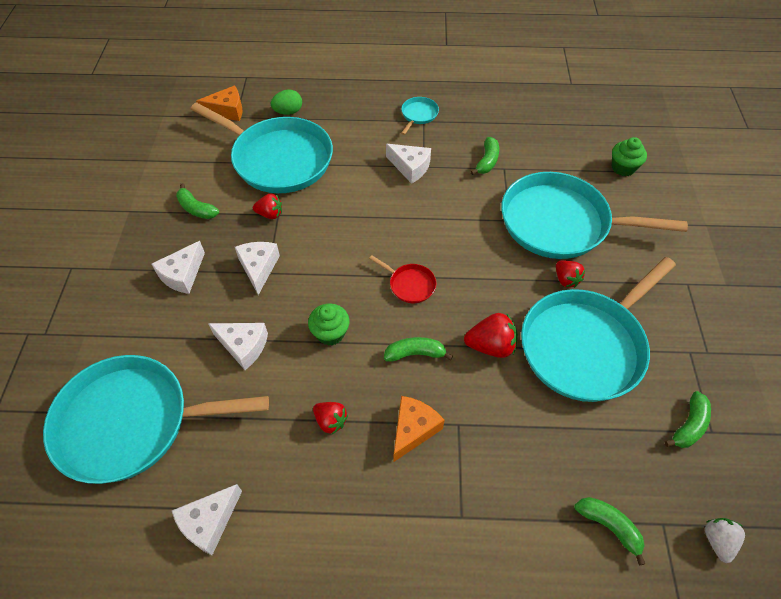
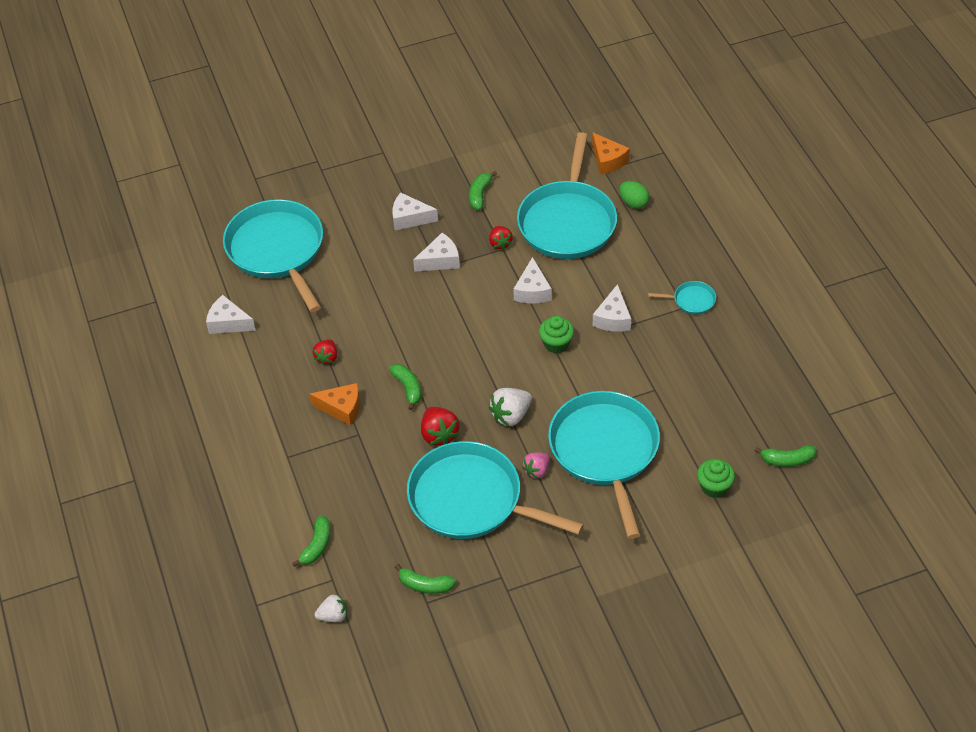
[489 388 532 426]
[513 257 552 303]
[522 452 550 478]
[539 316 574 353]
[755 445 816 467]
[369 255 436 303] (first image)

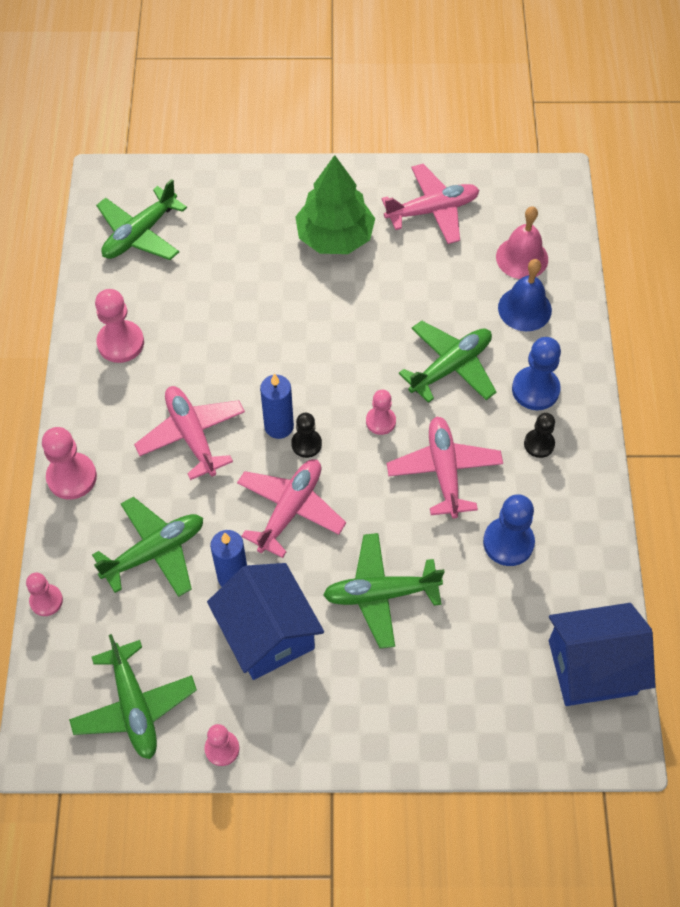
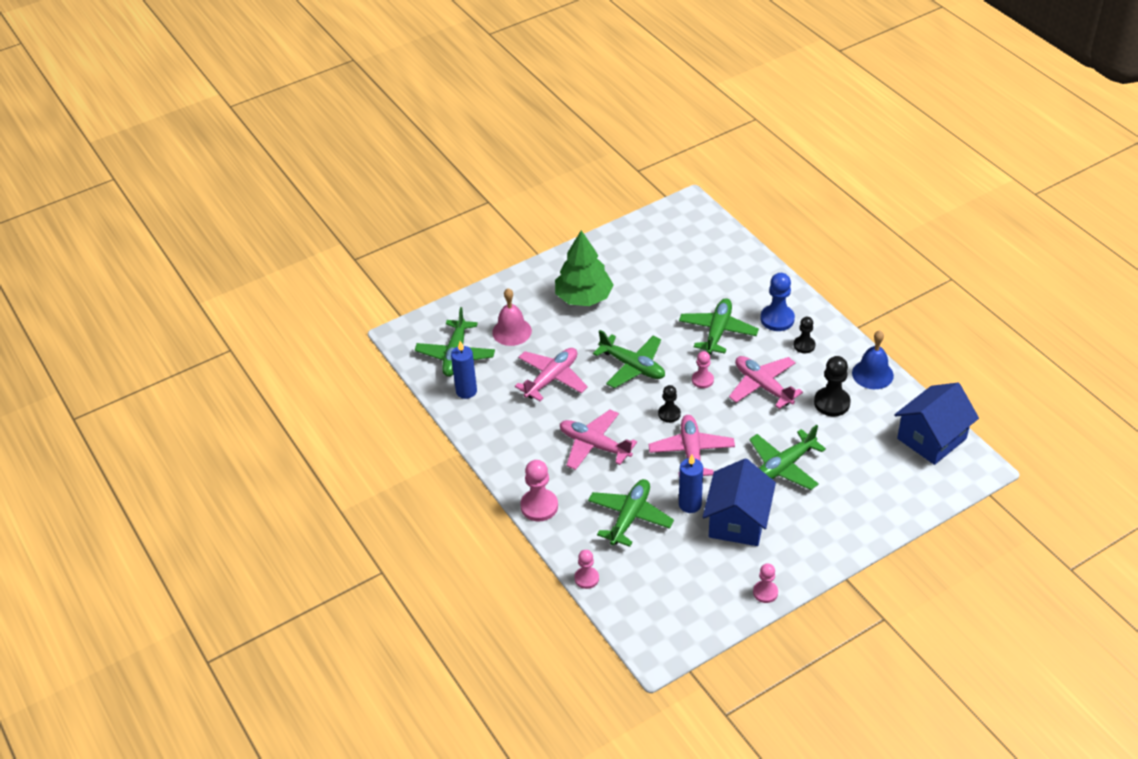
[451 341 477 399]
[492 288 532 346]
[515 348 588 401]
[593 330 665 388]
[703 459 776 546]
[814 356 851 416]
[852 330 894 389]
[95 289 144 363] (first image)

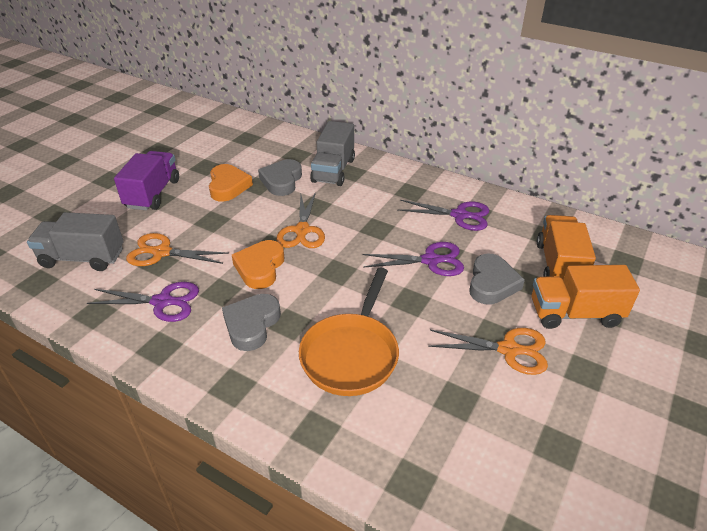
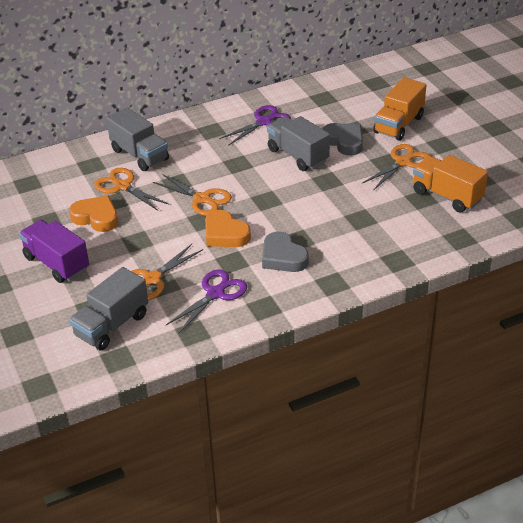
[94 168 168 211]
[267 116 330 171]
[413 155 488 213]
[299 268 399 396] (first image)

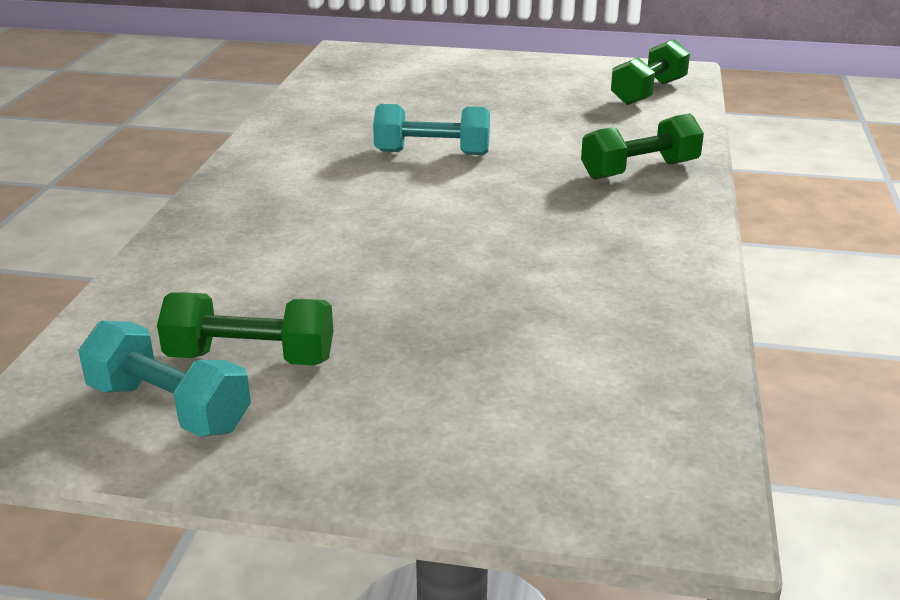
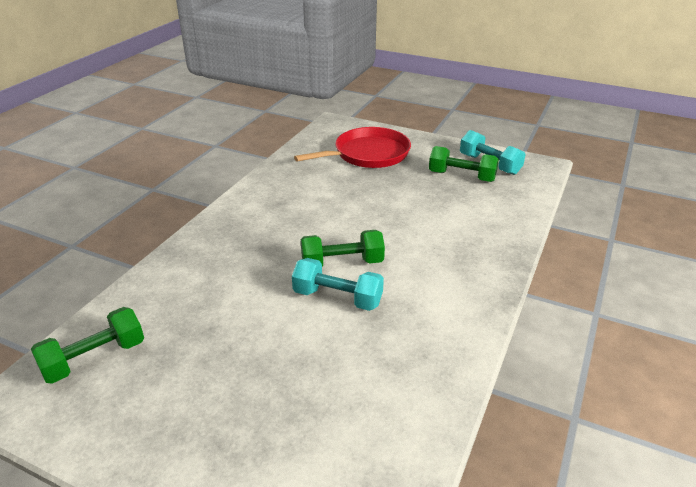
[294 127 411 168]
[301 230 385 266]

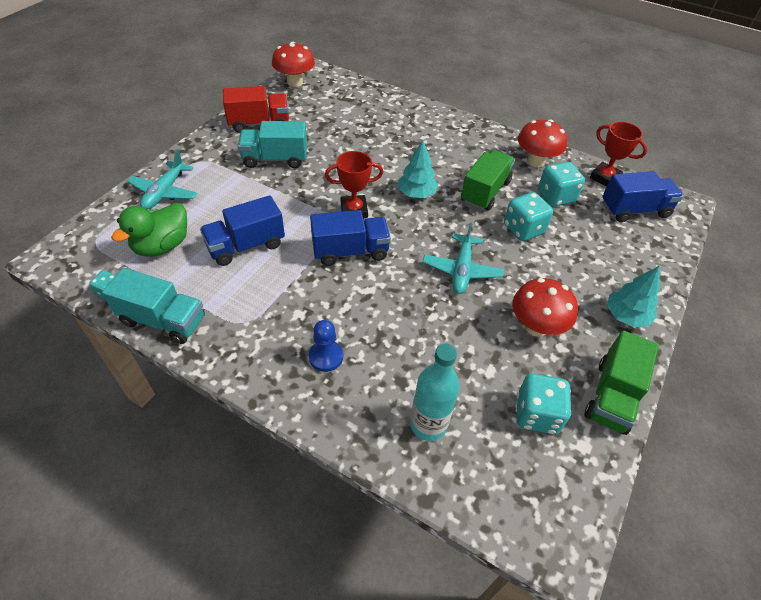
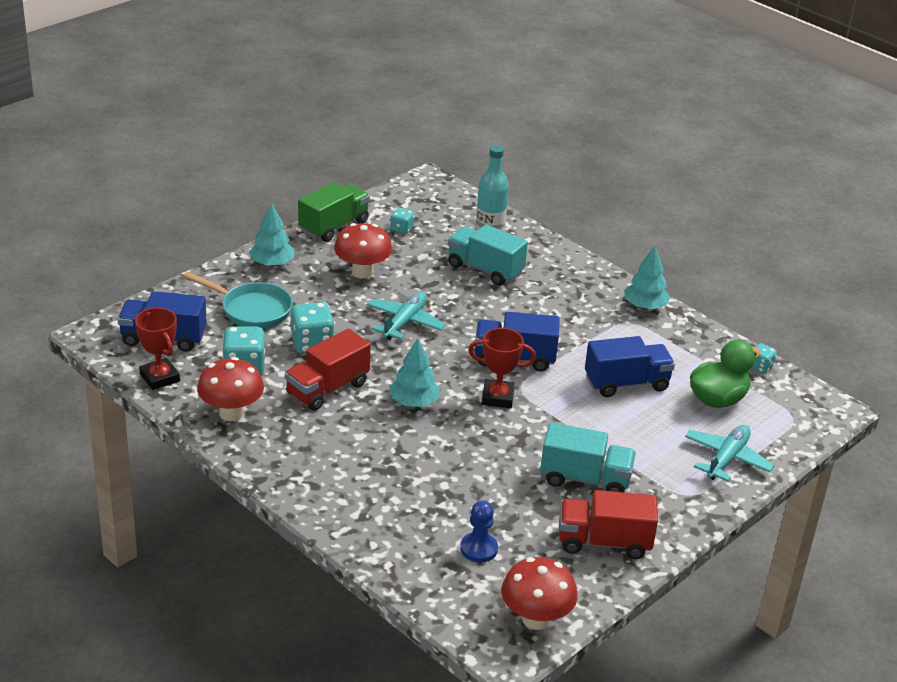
[183 272 293 328]
[285 329 371 411]
[390 208 415 234]
[448 224 528 286]
[460 501 498 562]
[624 246 670 309]

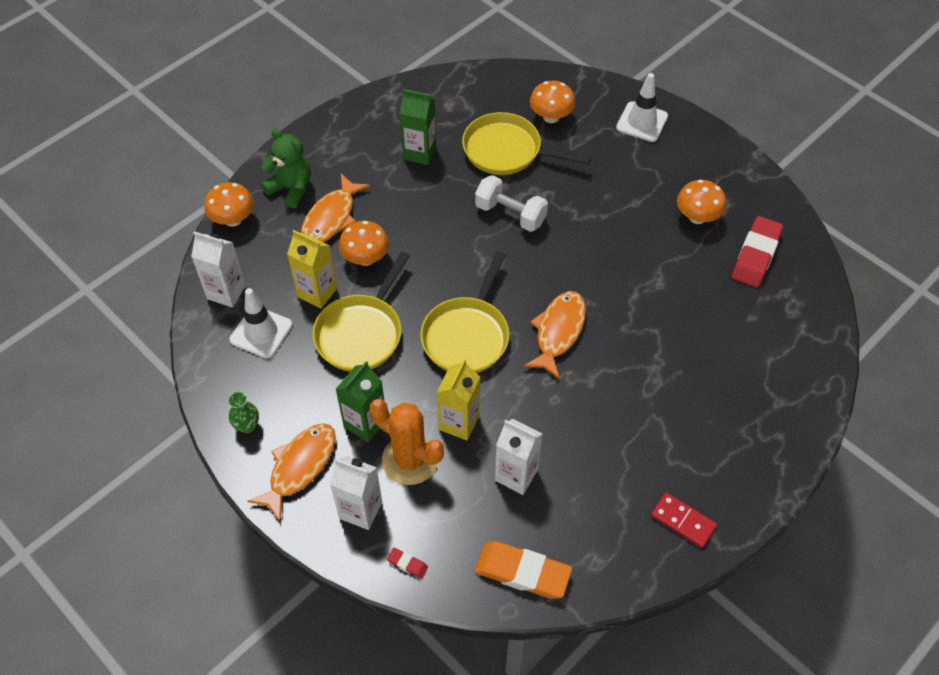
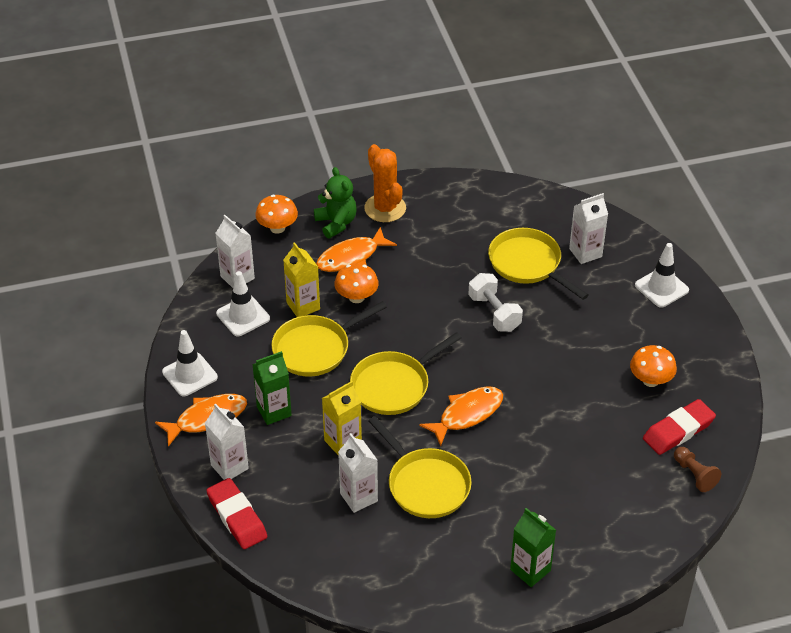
[162 330 218 396]
[206 478 267 549]
[364 144 406 222]
[368 416 472 518]
[510 508 556 587]
[569 193 608 264]
[674 447 721 492]
[474 541 572 599] (first image)
[651 492 717 548] (first image)

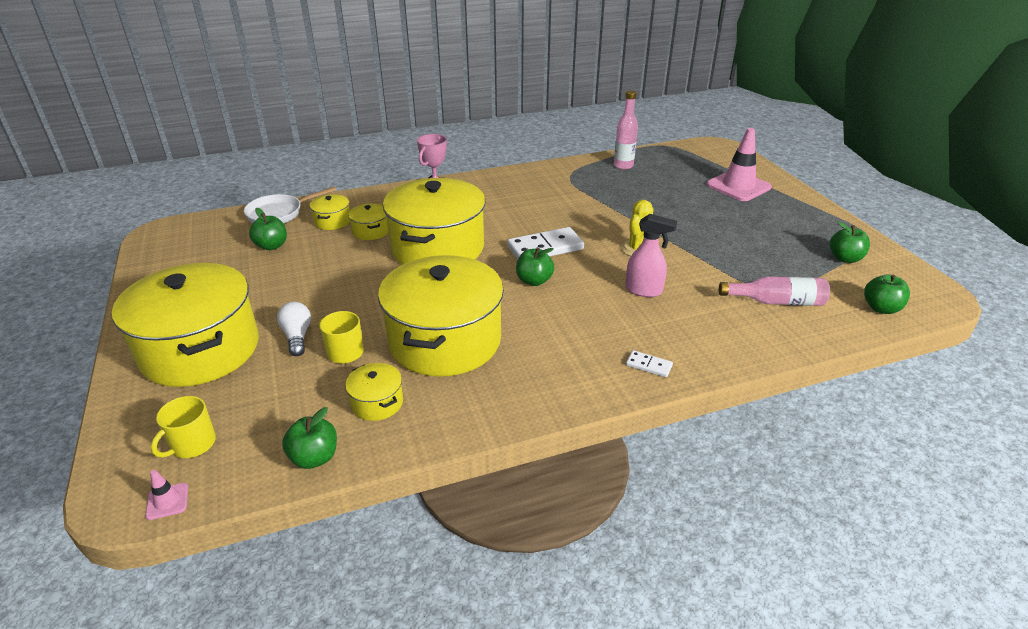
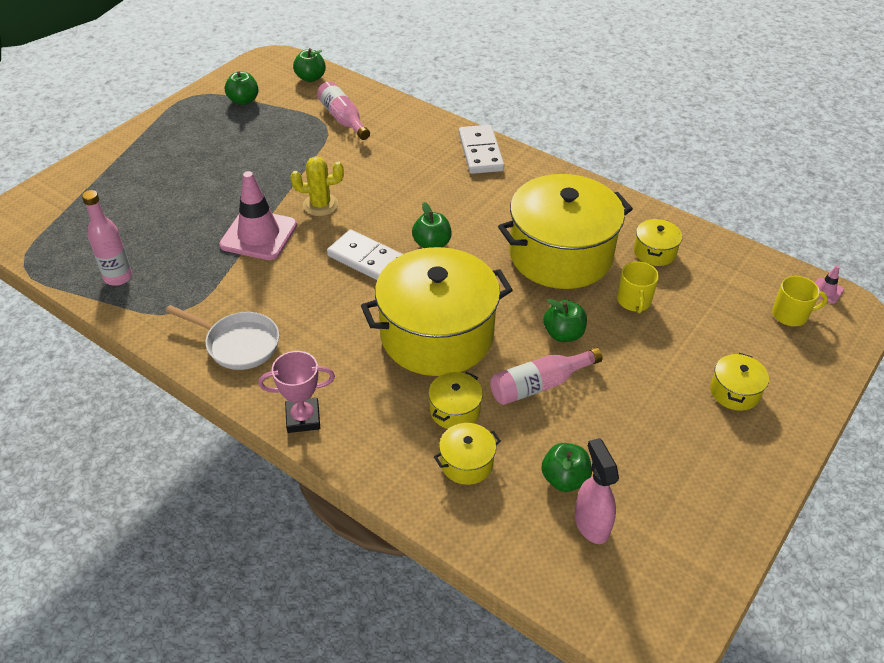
[166 305 279 370]
[219 171 297 260]
[459 125 504 174]
[490 348 603 405]
[543 299 587 342]
[575 438 619 544]
[710 353 769 411]
[277 302 311 356] (first image)

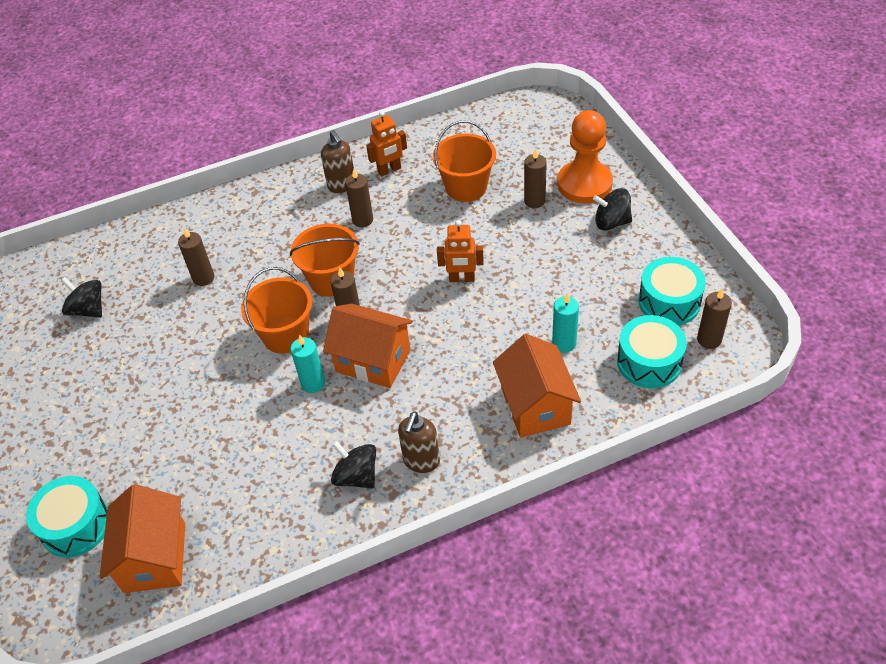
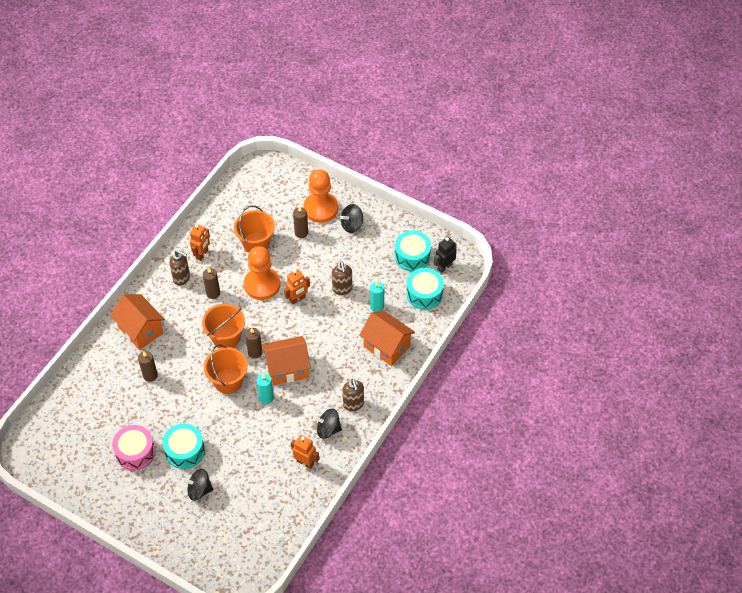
[110 294 165 350]
[112 425 155 471]
[163 423 205 469]
[182 469 213 501]
[244 246 281 300]
[291 435 319 469]
[332 262 352 295]
[434 237 457 273]

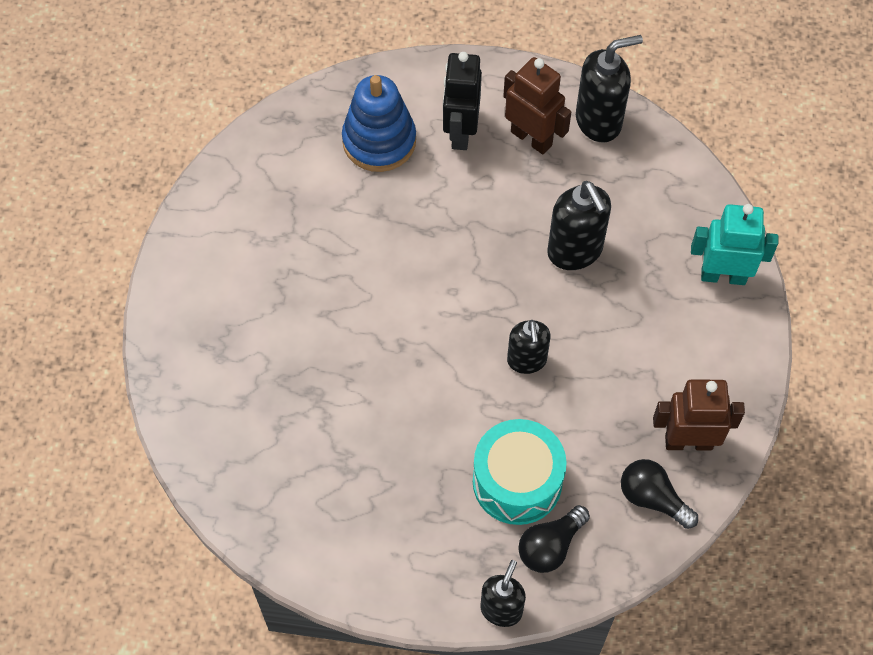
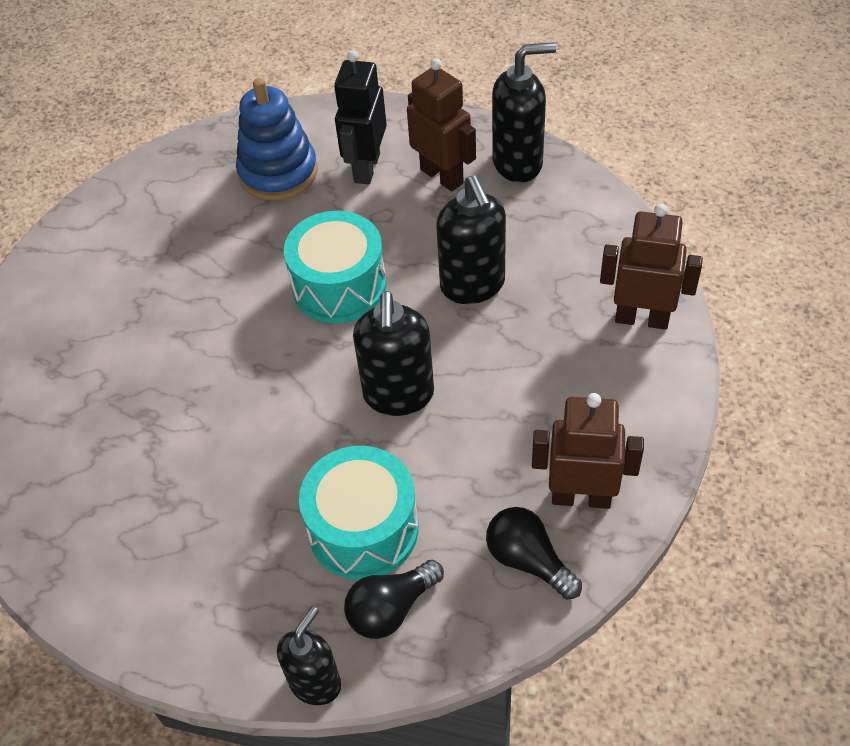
[284 211 387 324]
[353 291 434 416]
[600 204 703 330]

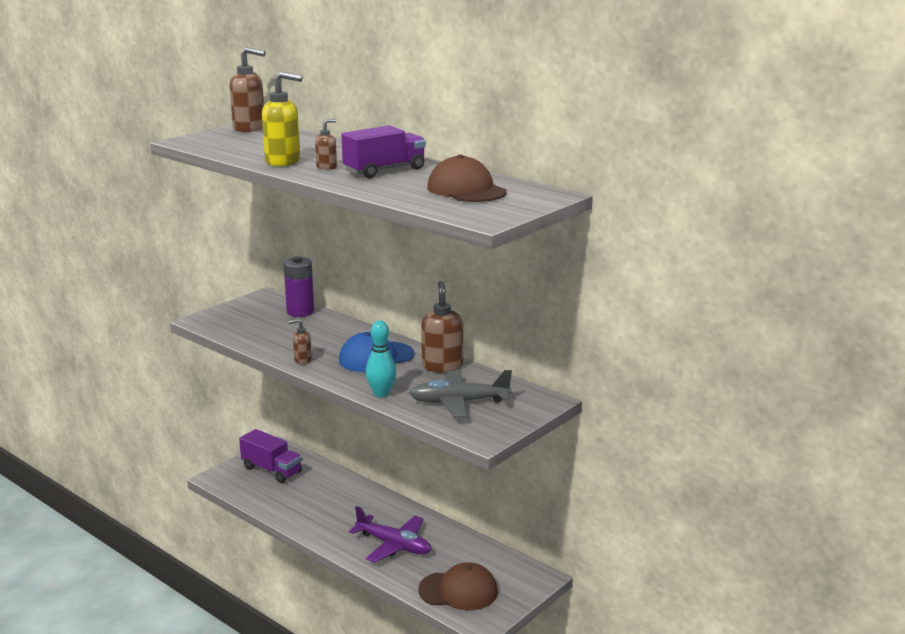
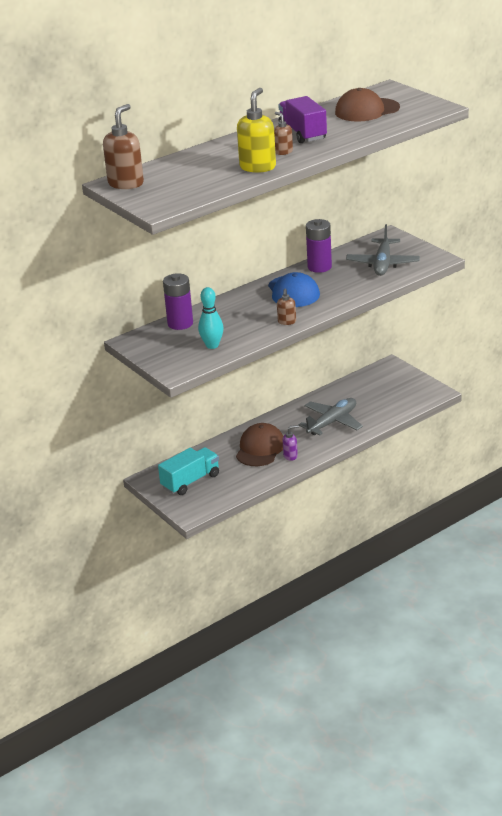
[158 447 219 495]
[198 287 224 349]
[236 423 283 466]
[282 425 299 461]
[299 398 363 435]
[306 219 332 273]

